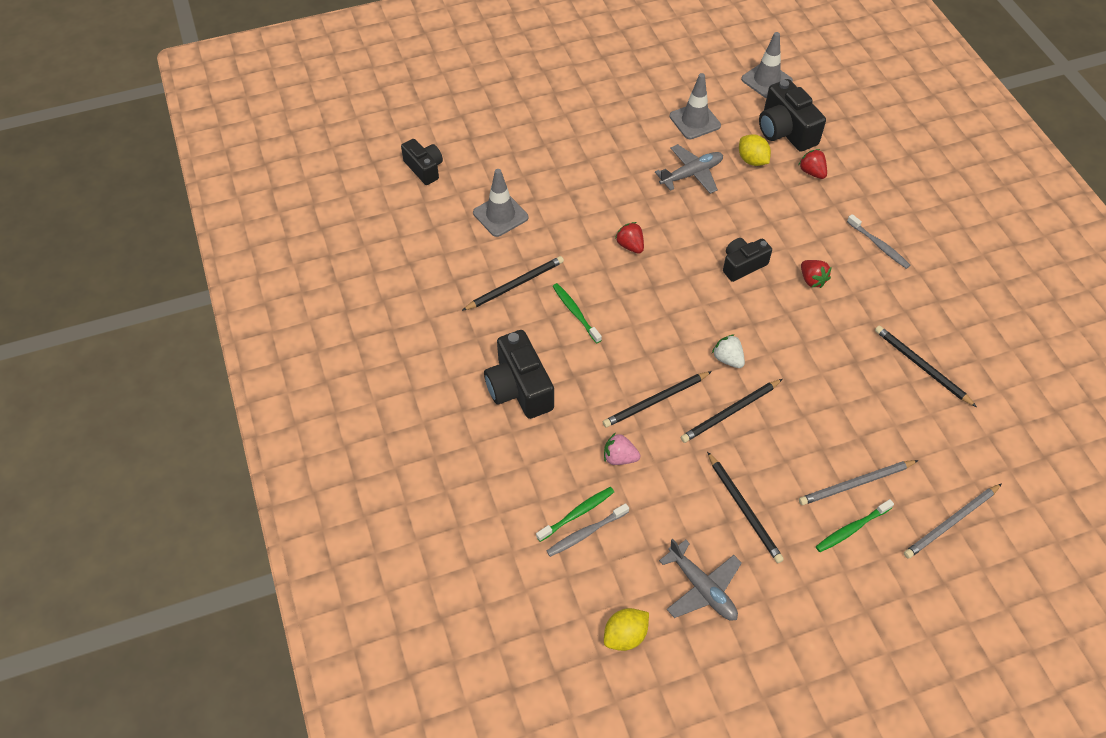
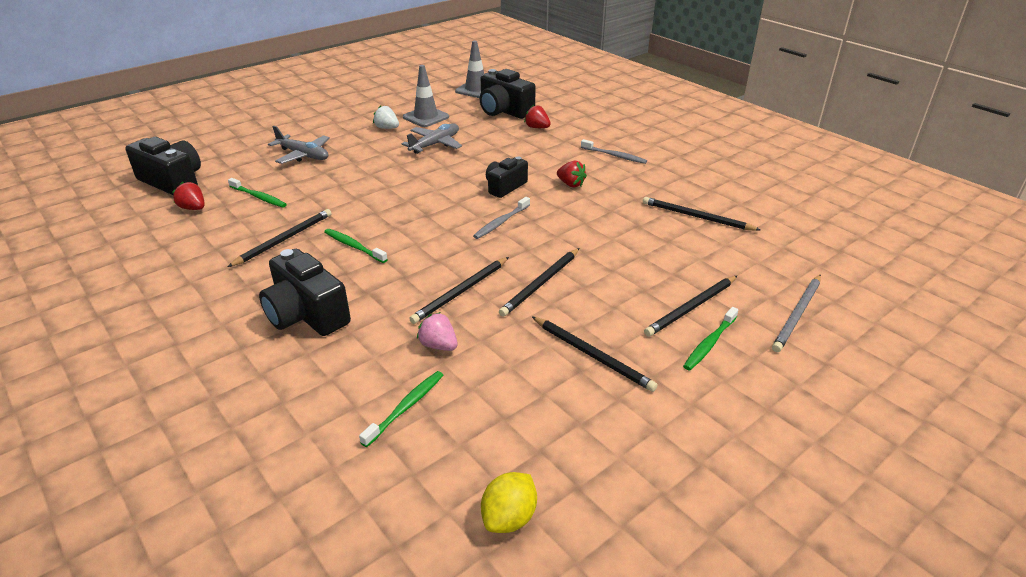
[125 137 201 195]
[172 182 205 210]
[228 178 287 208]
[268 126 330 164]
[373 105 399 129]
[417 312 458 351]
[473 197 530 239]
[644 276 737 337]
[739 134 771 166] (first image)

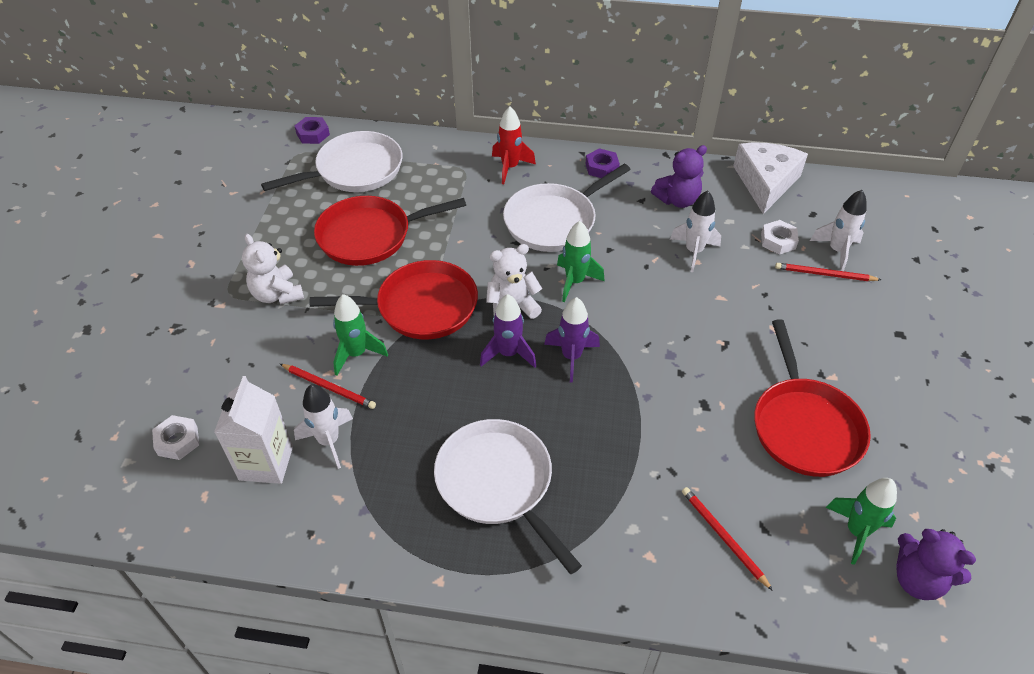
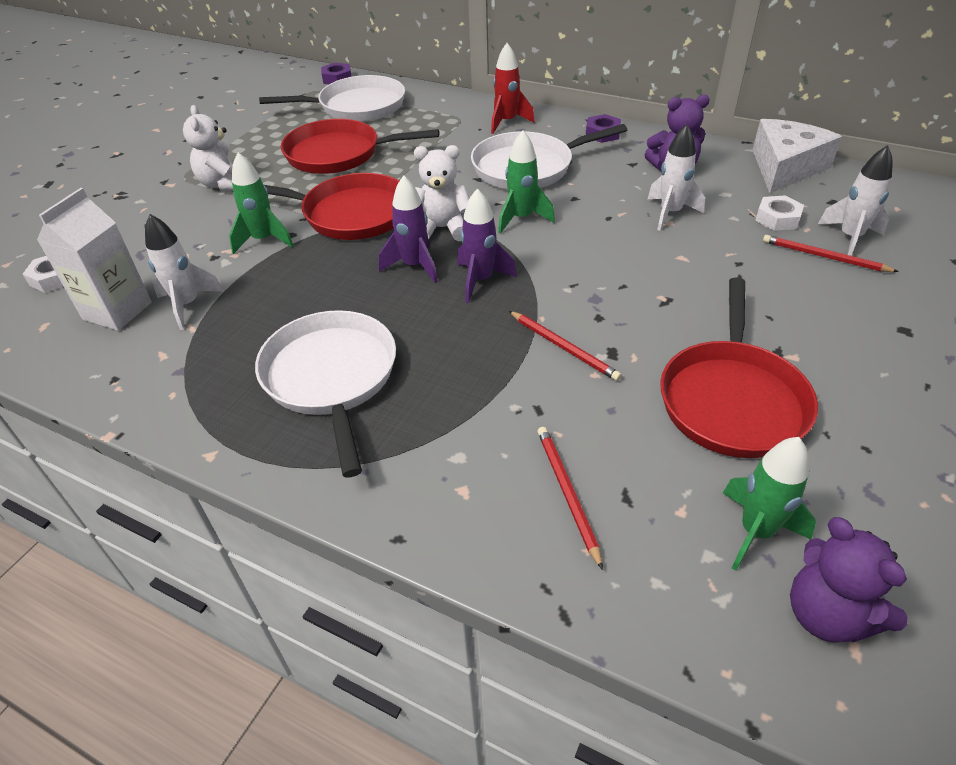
[509 311 622 381]

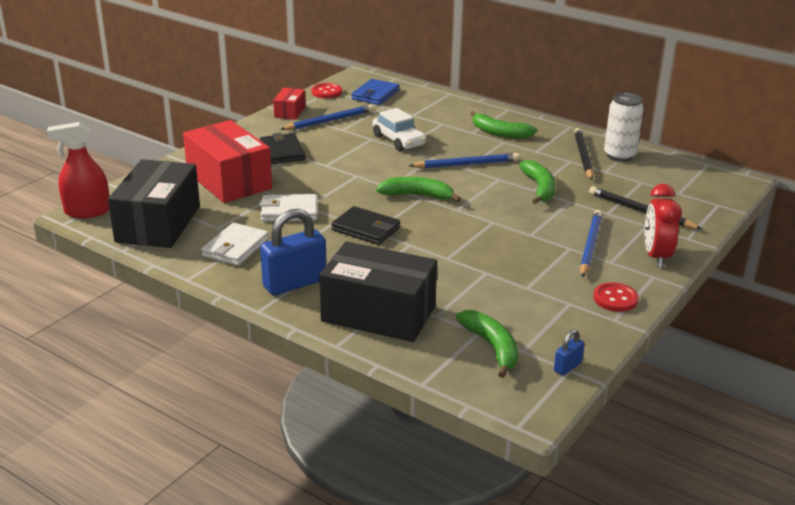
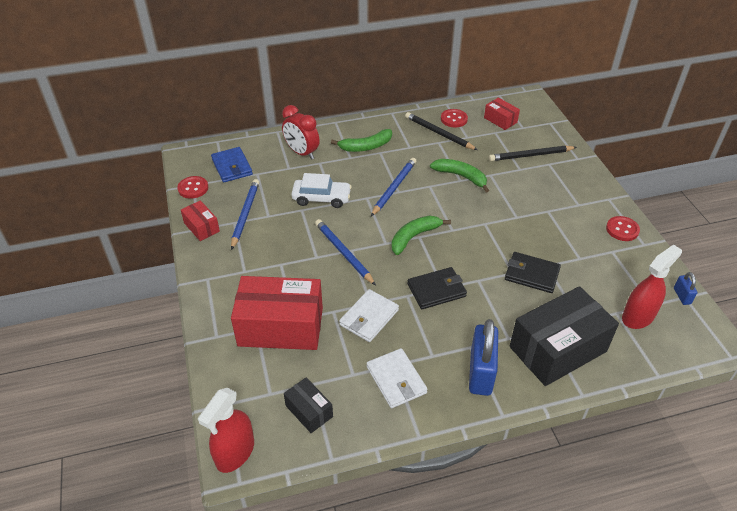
[282 105 320 160]
[284 378 333 433]
[315 219 376 285]
[441 109 468 127]
[484 98 520 130]
[505 252 561 293]
[622 245 682 329]

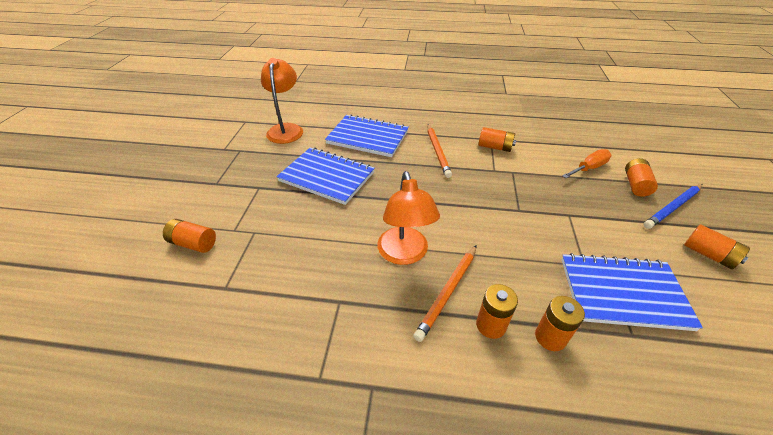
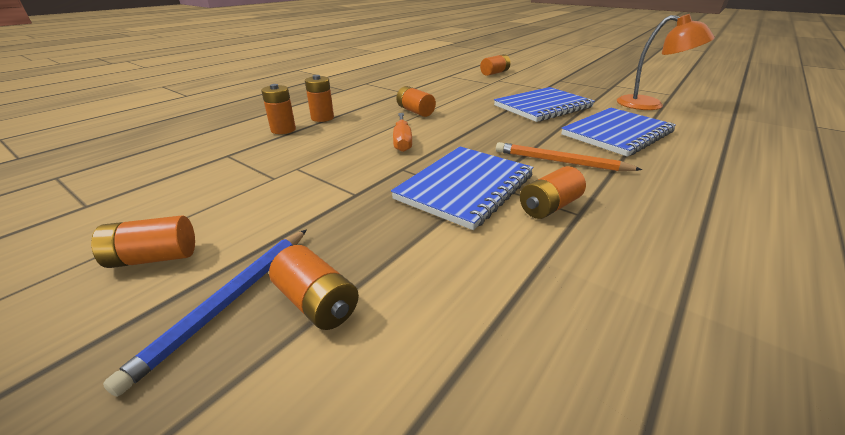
[103 229 307 397]
[391 147 533 230]
[393 113 412 152]
[396 86 436 117]
[413 245 477 342] (first image)

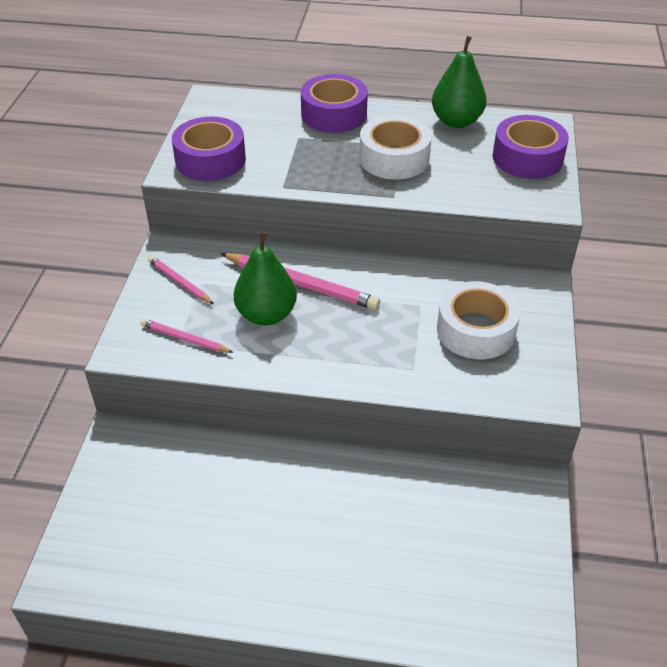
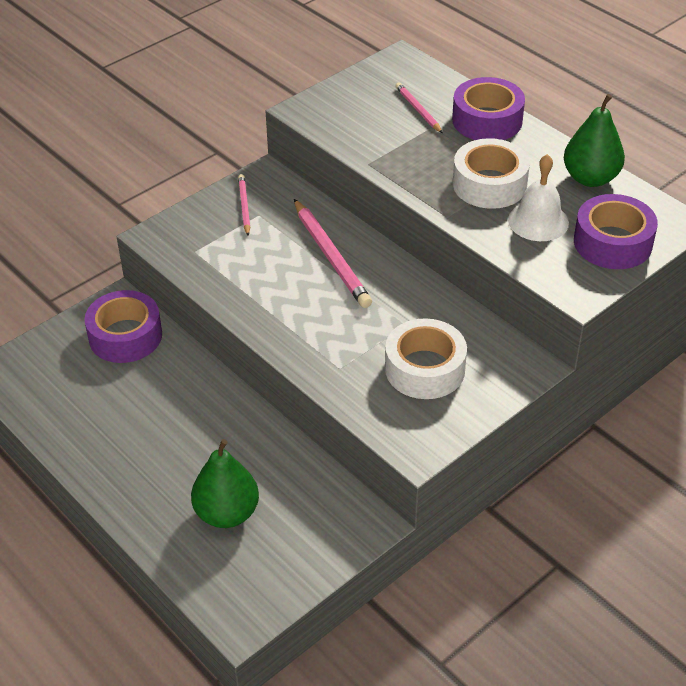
[84 290 162 363]
[191 439 259 528]
[395 83 443 133]
[508 154 569 241]

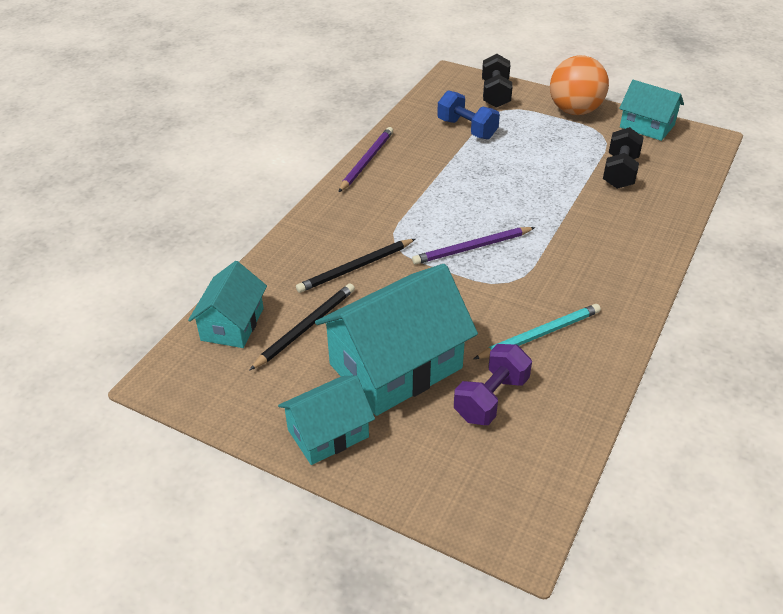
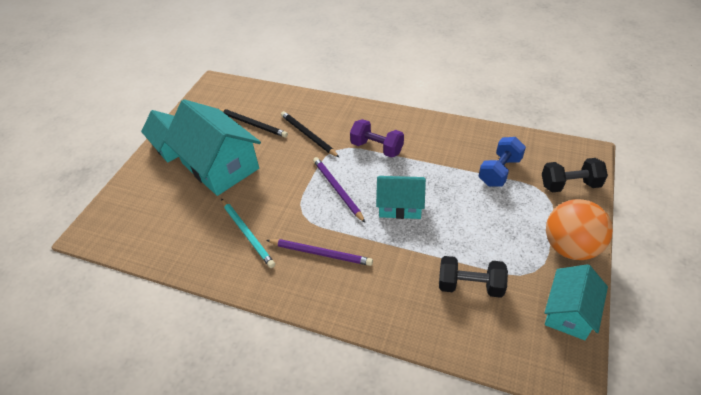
[266 239 373 266]
[350 119 404 158]
[376 176 426 219]

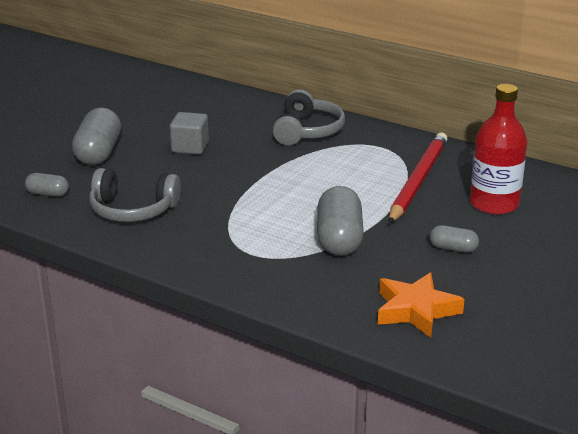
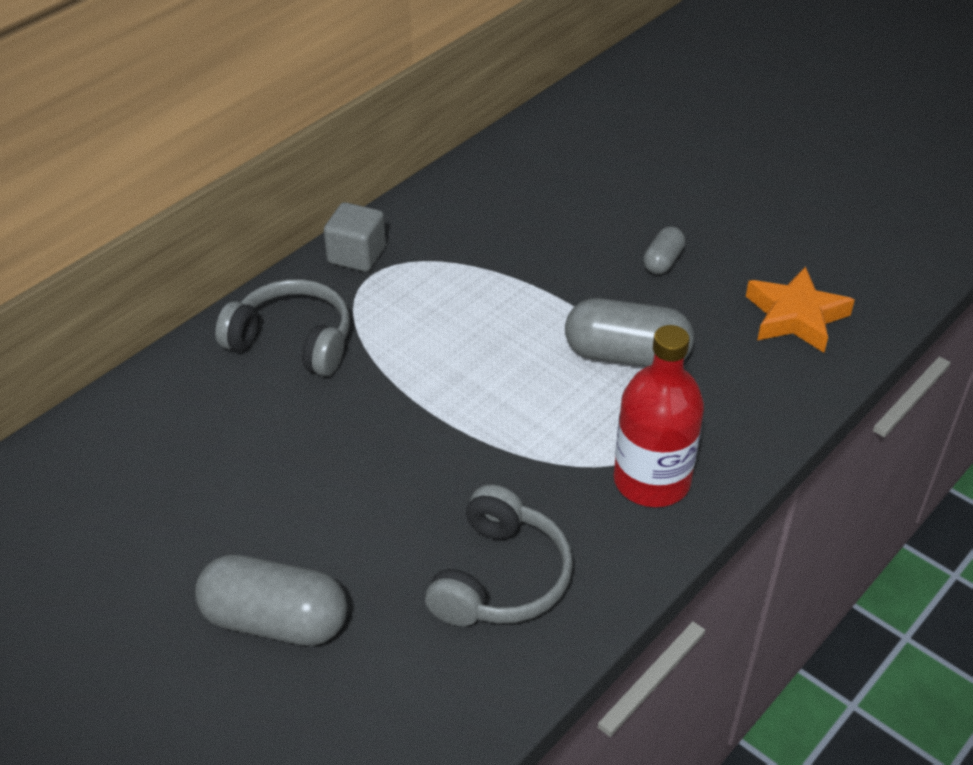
[324 202 386 272]
[614 325 704 507]
[25 173 69 197] (first image)
[389 132 448 224] (first image)

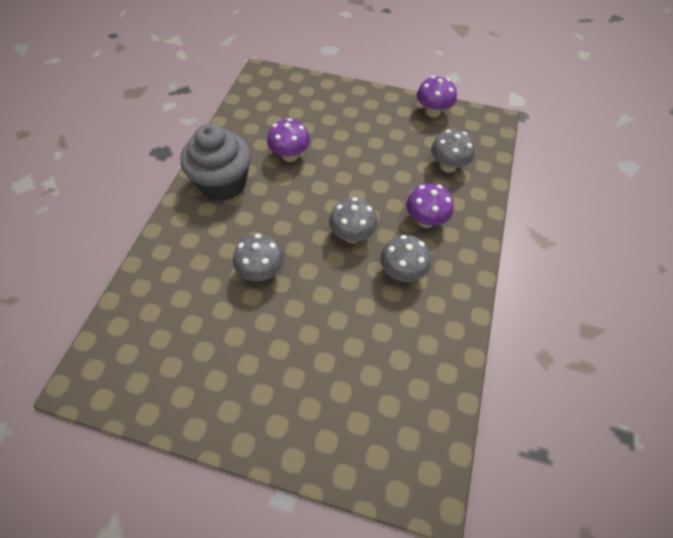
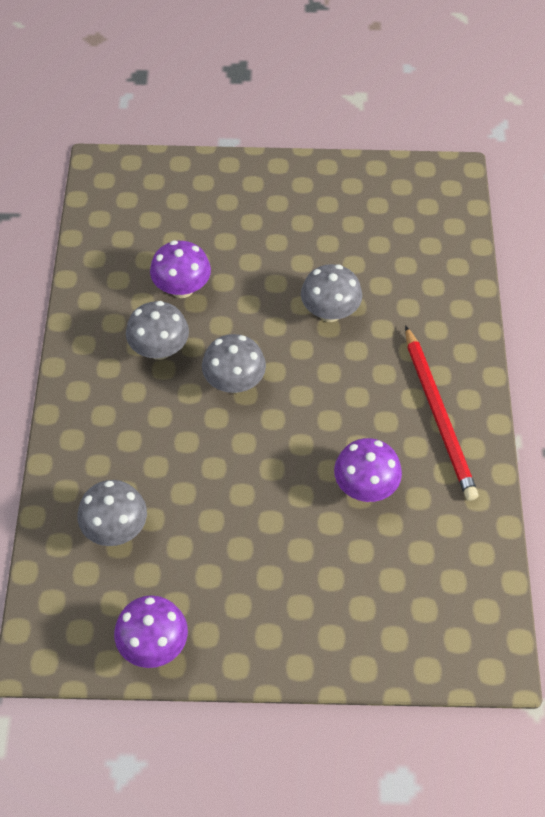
[150 240 211 298]
[405 325 478 501]

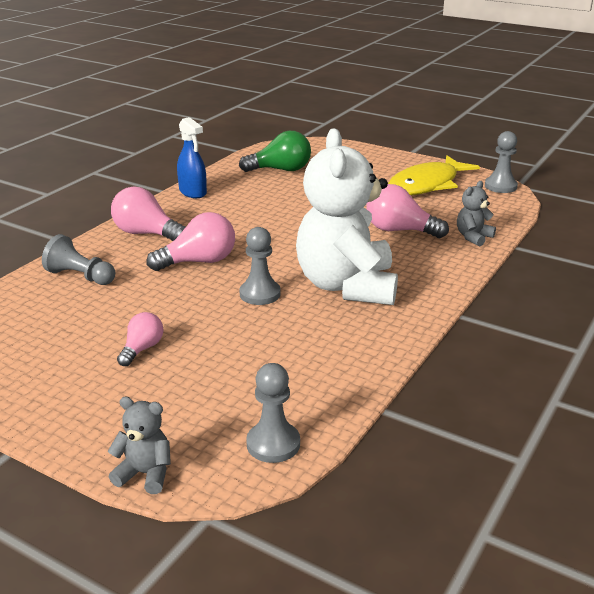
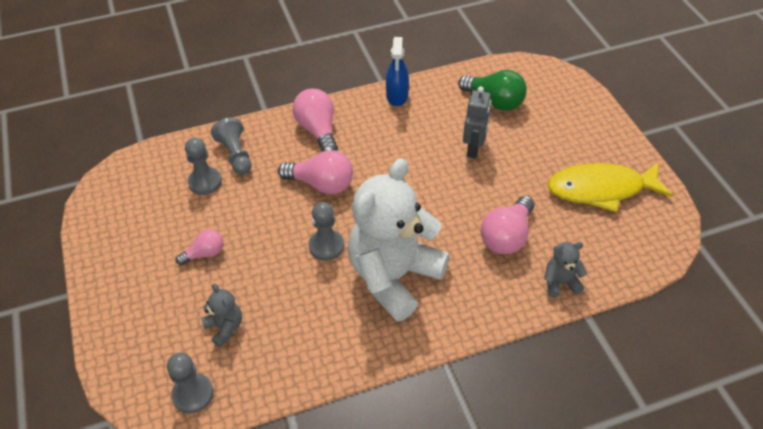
[185 138 222 195]
[201 283 242 348]
[463 86 491 159]
[481 196 534 254]

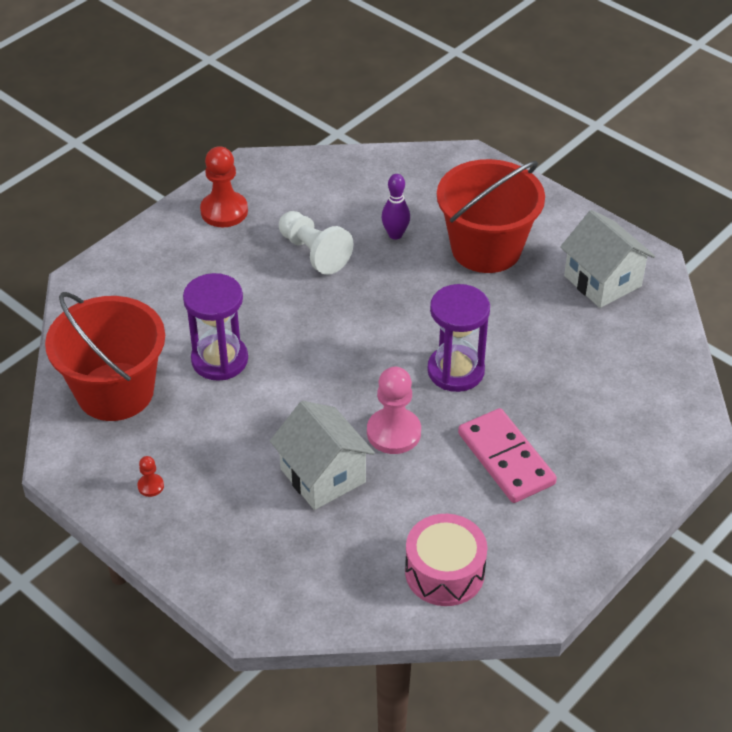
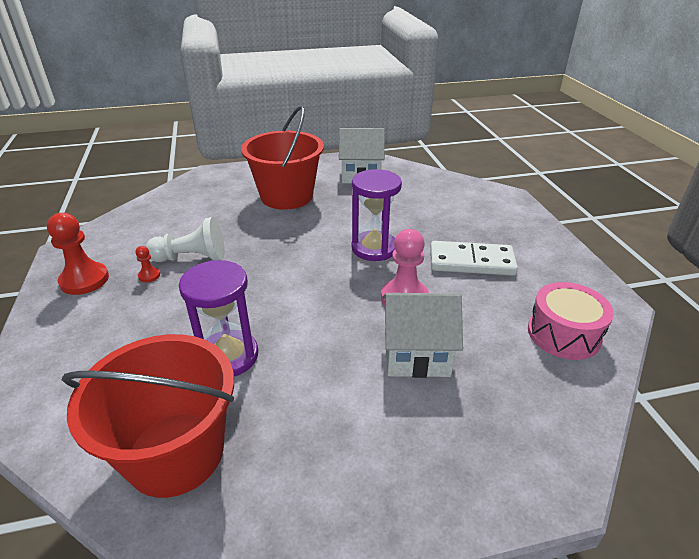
[136 246 160 282]
[430 241 518 276]
[381 174 410 240] (first image)

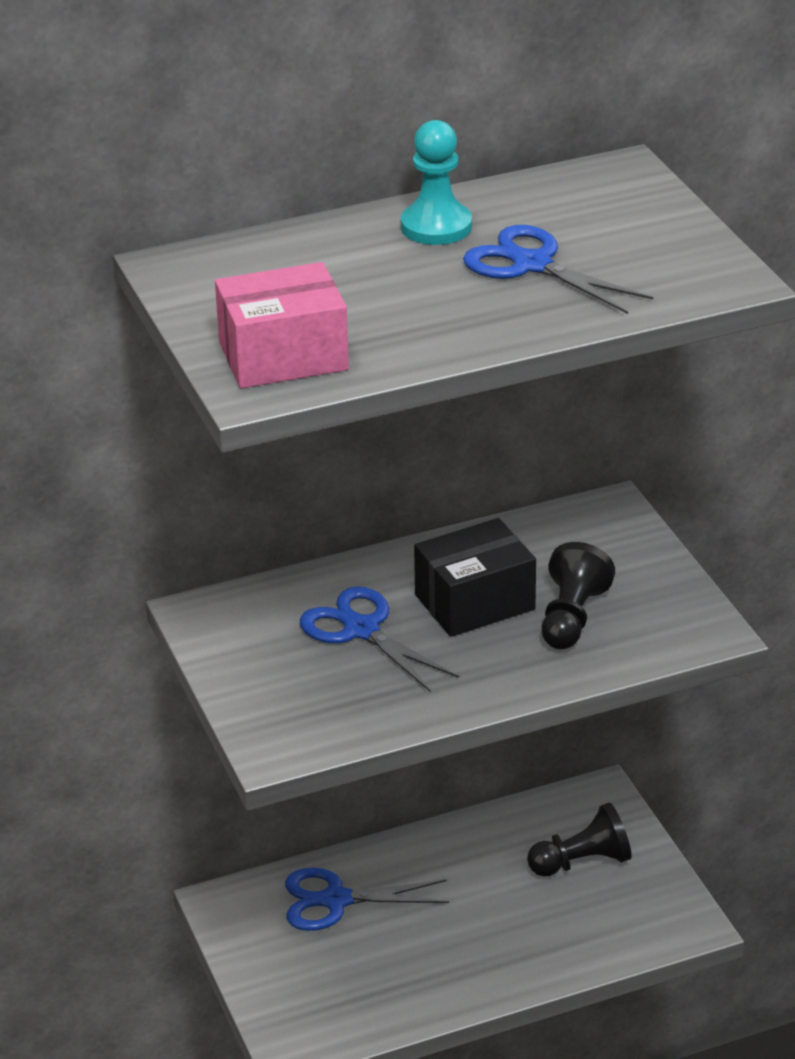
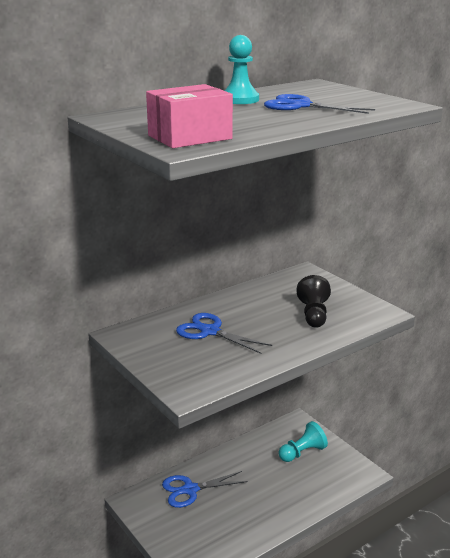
[279 421 328 462]
[414 518 536 637] (first image)

